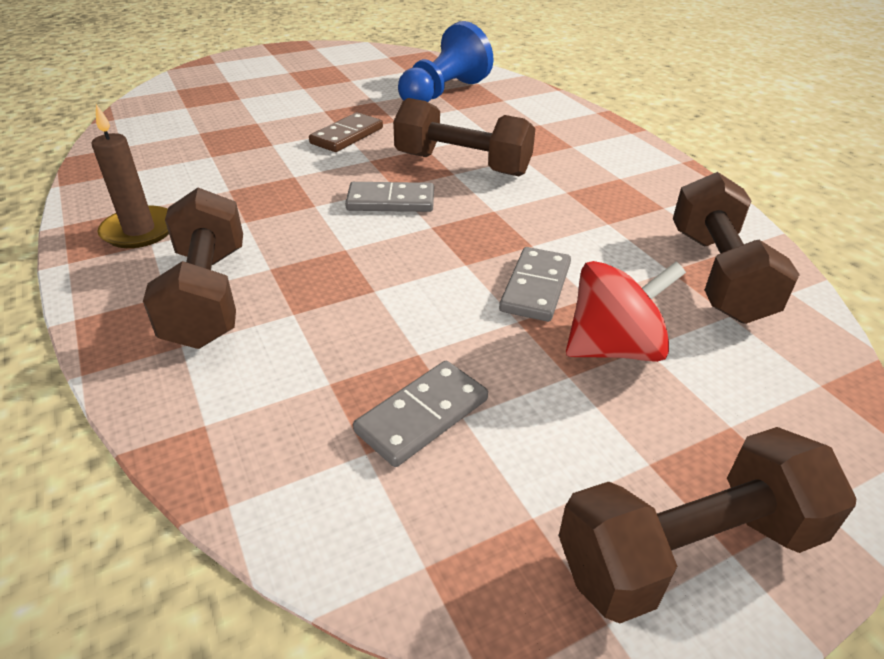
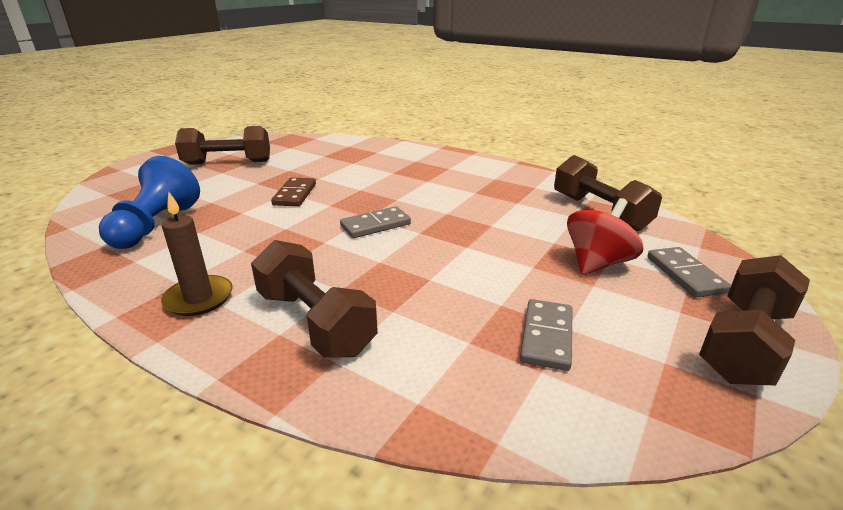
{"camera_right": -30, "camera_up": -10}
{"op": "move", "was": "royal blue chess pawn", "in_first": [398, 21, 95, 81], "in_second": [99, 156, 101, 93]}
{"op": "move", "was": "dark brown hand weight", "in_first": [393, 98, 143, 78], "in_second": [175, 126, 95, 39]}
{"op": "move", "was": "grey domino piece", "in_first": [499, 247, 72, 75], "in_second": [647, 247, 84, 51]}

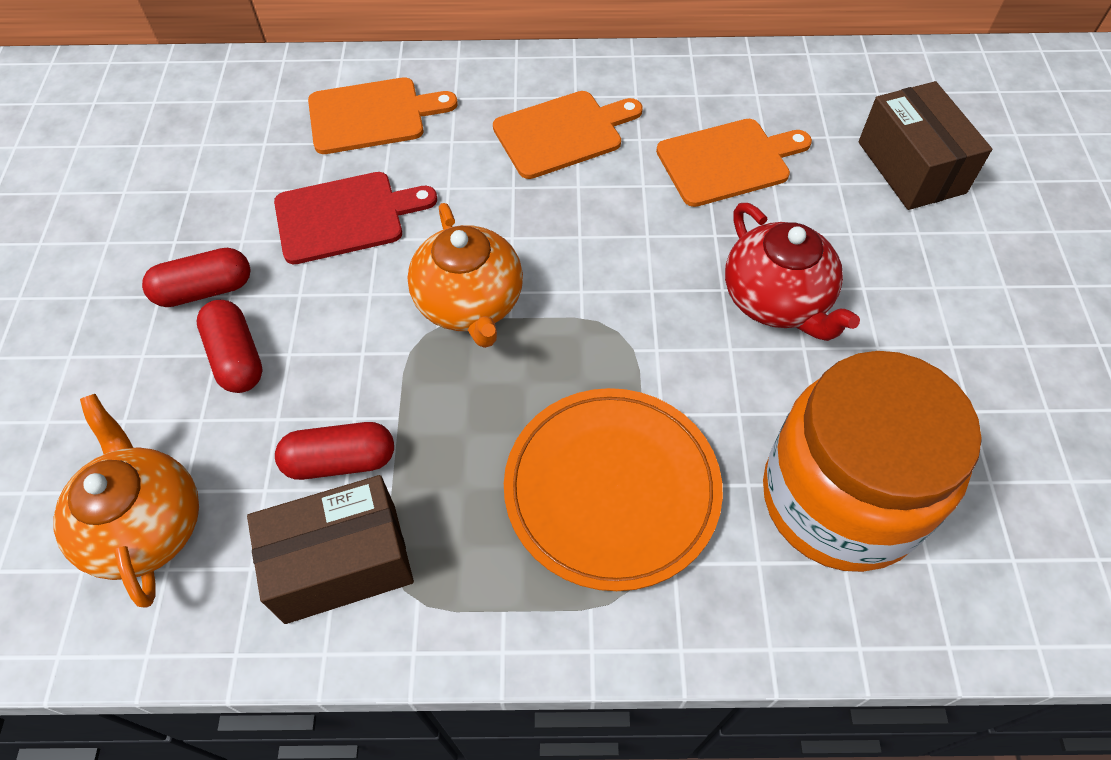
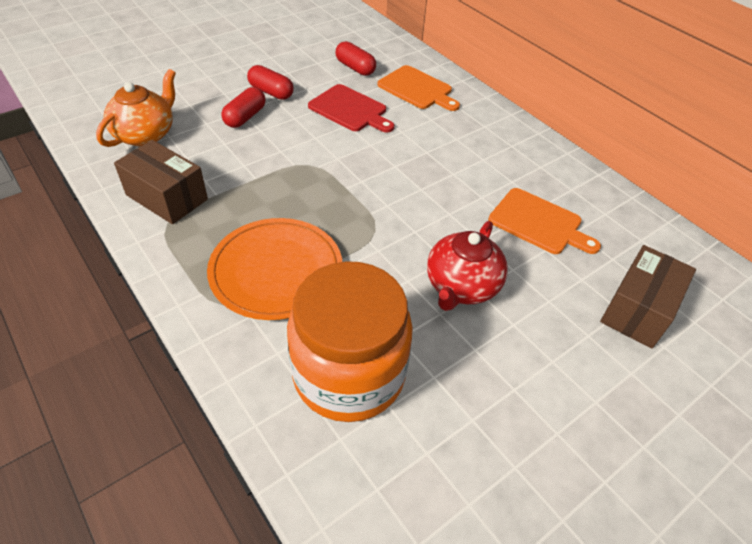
{"camera_right": 50, "camera_up": -10}
{"op": "move", "was": "red pill shape", "in_first": [275, 422, 119, 58], "in_second": [335, 41, 41, 35]}
{"op": "delete", "was": "orange-coloured teapot", "in_first": [408, 203, 115, 145]}
{"op": "delete", "was": "orange-coloured bread board", "in_first": [493, 91, 150, 88]}

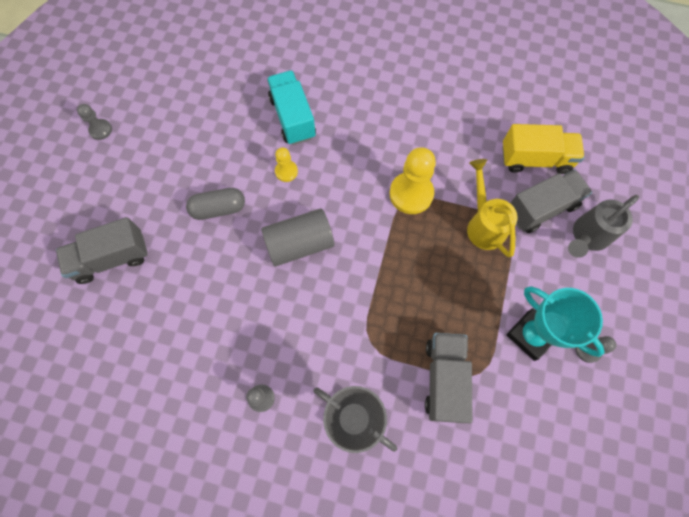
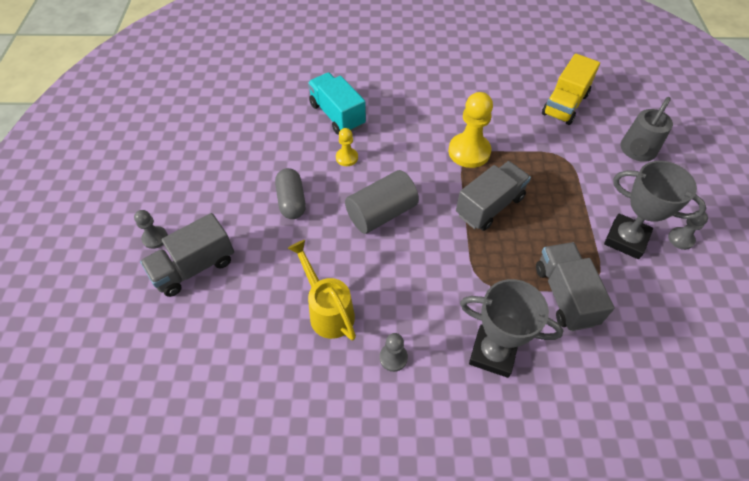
{"camera_right": -15, "camera_up": -15}
{"op": "move", "was": "grey chess pawn", "in_first": [77, 104, 35, 36], "in_second": [134, 210, 34, 39]}
{"op": "rotate", "was": "grey pill shape", "in_first": [186, 188, 59, 32], "in_second": [275, 168, 31, 51], "clockwise": -75}
{"op": "move", "was": "yellow sprinkling can", "in_first": [467, 159, 51, 98], "in_second": [287, 240, 69, 100]}
{"op": "move", "was": "grey truck", "in_first": [510, 170, 82, 63], "in_second": [456, 161, 75, 70]}
{"op": "rotate", "was": "yellow truck", "in_first": [502, 124, 82, 50], "in_second": [542, 54, 58, 71], "clockwise": 135}
{"op": "recolor", "was": "turquoise trophy", "now": "grey trophy", "in_first": [506, 286, 99, 75], "in_second": [604, 161, 102, 98]}

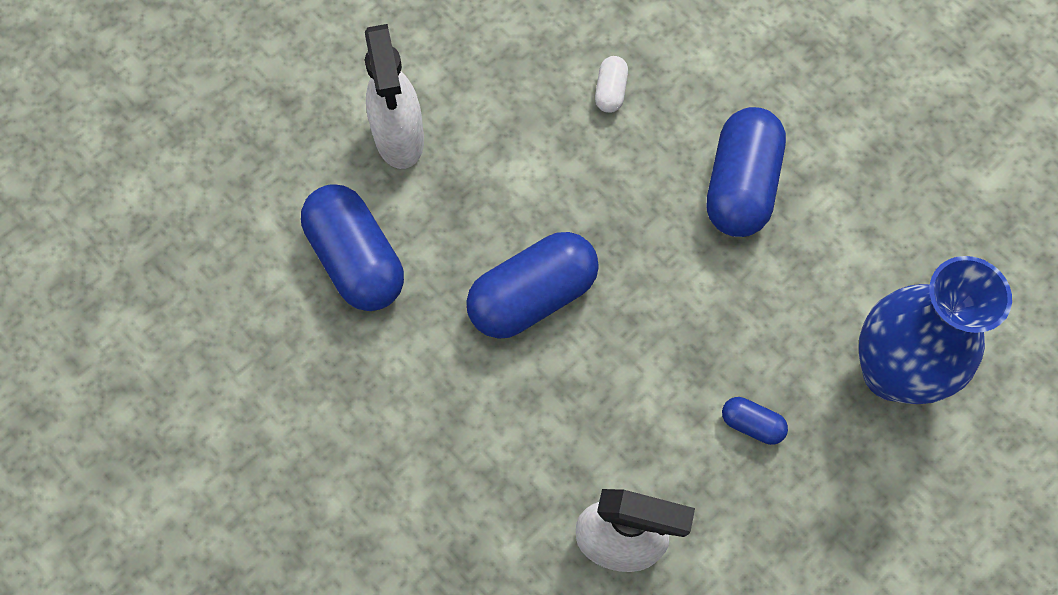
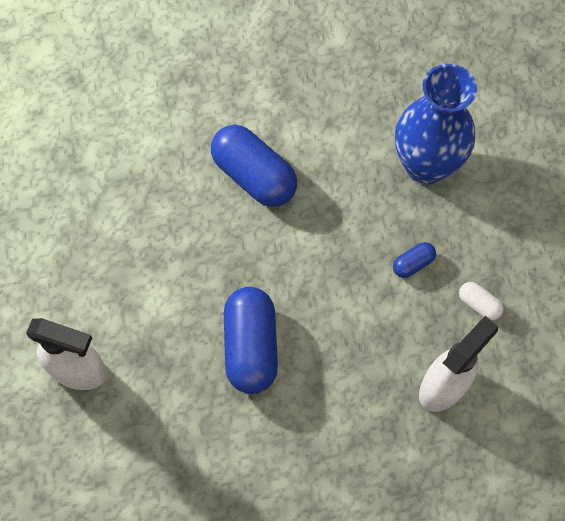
{"camera_right": -60, "camera_up": 0}
{"op": "move", "was": "pure white pill shape", "in_first": [595, 56, 33, 57], "in_second": [459, 282, 44, 38]}
{"op": "delete", "was": "royal blue pill shape", "in_first": [301, 184, 103, 127]}

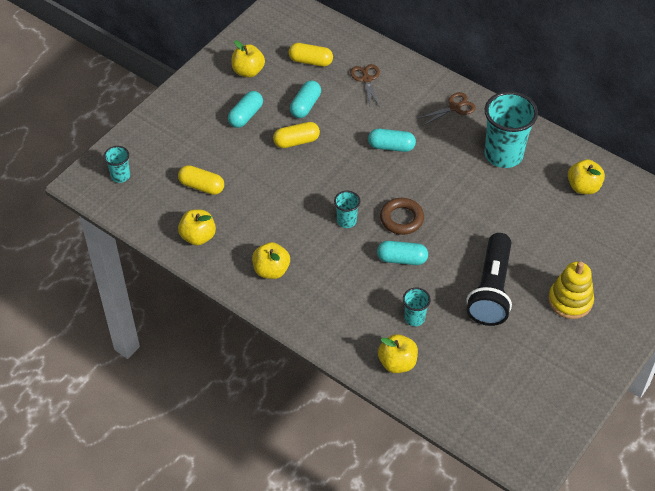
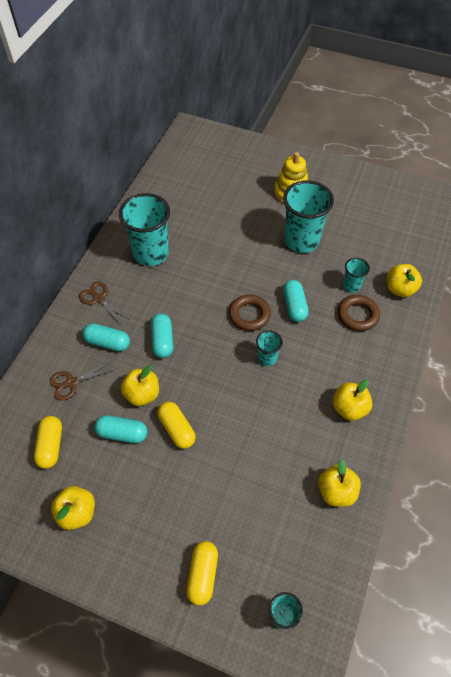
{"camera_right": -105, "camera_up": 5}
{"op": "move", "was": "turquoise pill shape", "in_first": [228, 91, 35, 37], "in_second": [83, 323, 47, 28]}
{"op": "move", "was": "yellow toy apple", "in_first": [568, 159, 37, 35], "in_second": [121, 365, 38, 41]}
{"op": "move", "was": "yellow pill shape", "in_first": [178, 165, 46, 30], "in_second": [187, 541, 31, 65]}
{"op": "replace", "was": "ebony pocket torch", "now": "turquoise tumbler", "in_first": [467, 233, 45, 93], "in_second": [283, 180, 51, 73]}
{"op": "insert", "now": "dark brown torus", "in_second": [338, 295, 42, 36]}

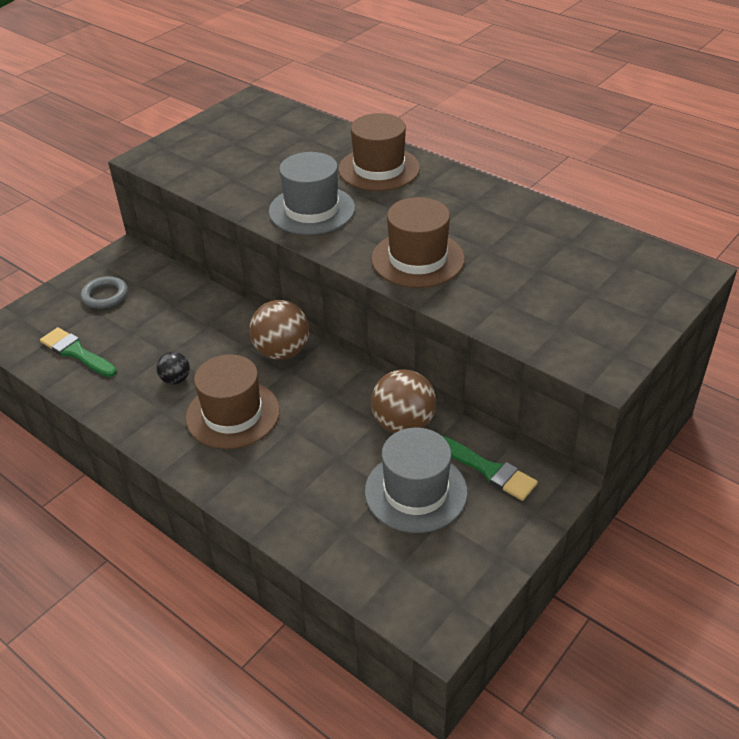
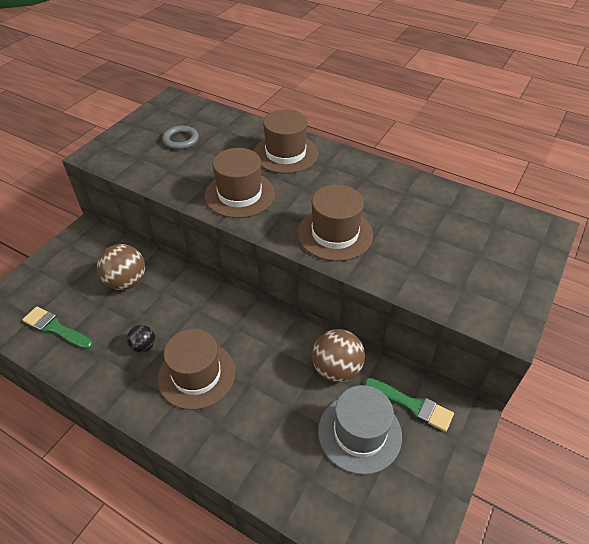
{"camera_right": -10, "camera_up": 5}
{"op": "move", "was": "dark brown play ball", "in_first": [249, 300, 60, 60], "in_second": [97, 244, 48, 46]}
{"op": "move", "was": "grey torus", "in_first": [81, 276, 47, 33], "in_second": [162, 126, 37, 24]}
{"op": "recolor", "was": "grey hat", "now": "dark brown hat", "in_first": [269, 152, 86, 83], "in_second": [205, 148, 70, 70]}

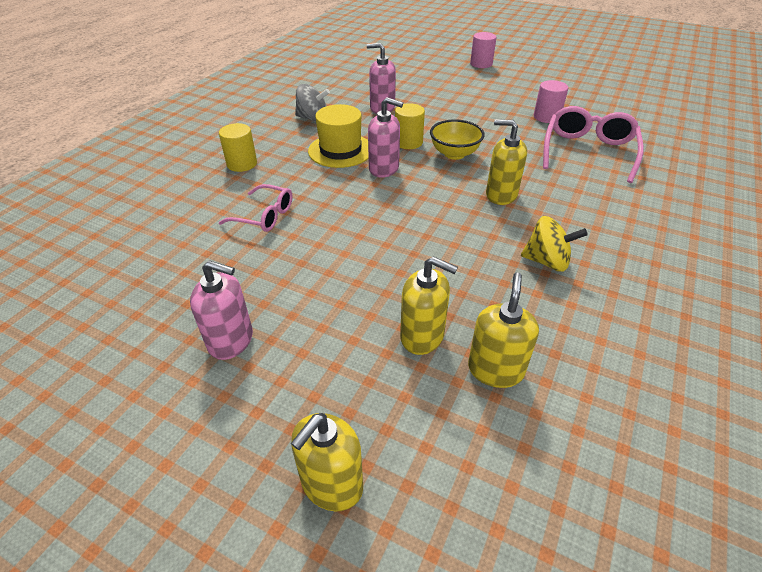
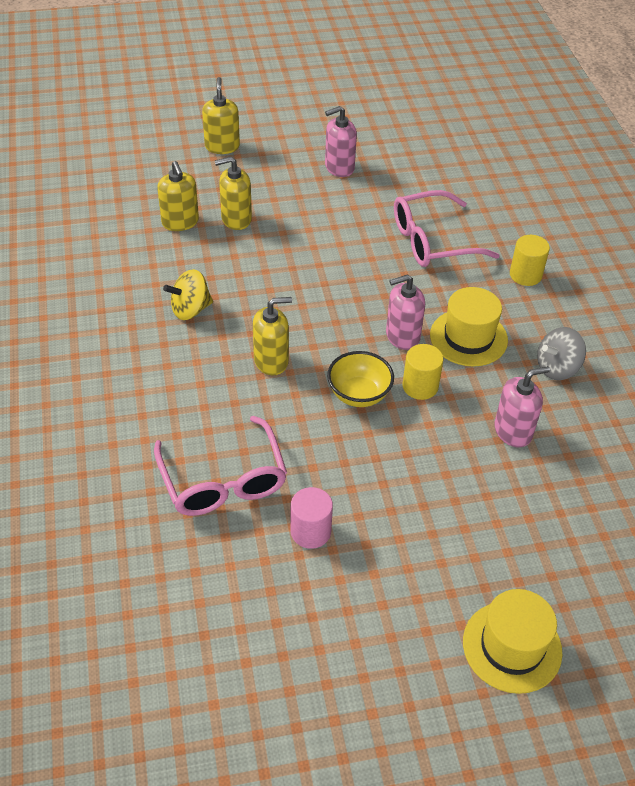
{"camera_right": 140, "camera_up": 5}
{"op": "resize", "was": "rose-pink glasses", "in_first": [219, 184, 73, 48], "in_second": [394, 190, 106, 77], "ratio": 1.64}
{"op": "replace", "was": "rose-pink cylinder shape", "now": "yellow hat", "in_first": [470, 32, 27, 36], "in_second": [463, 589, 100, 105]}

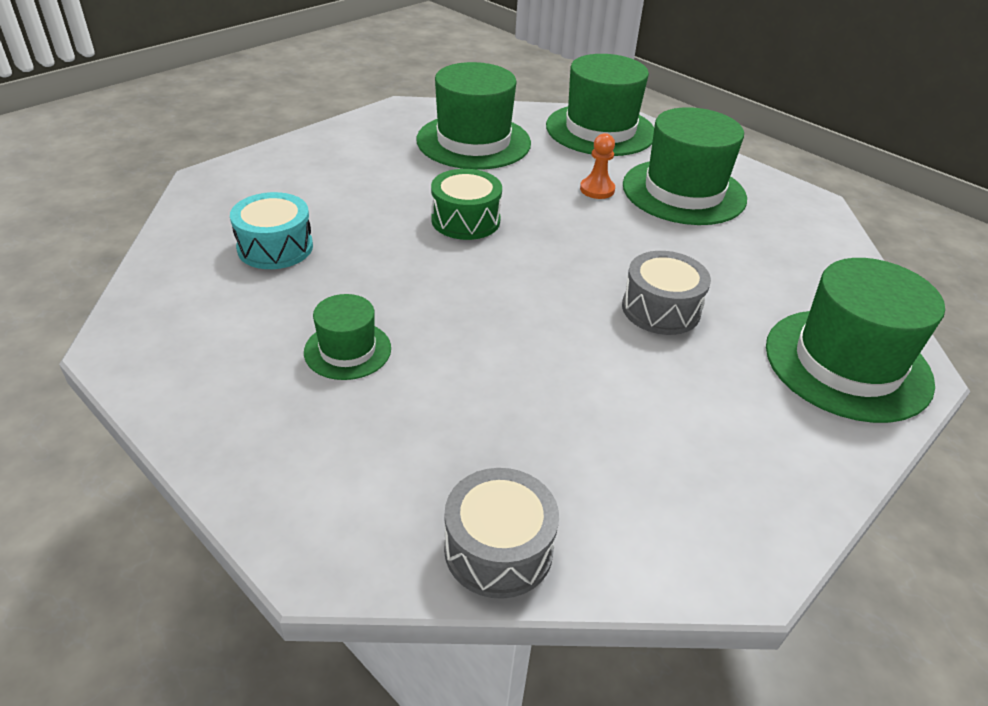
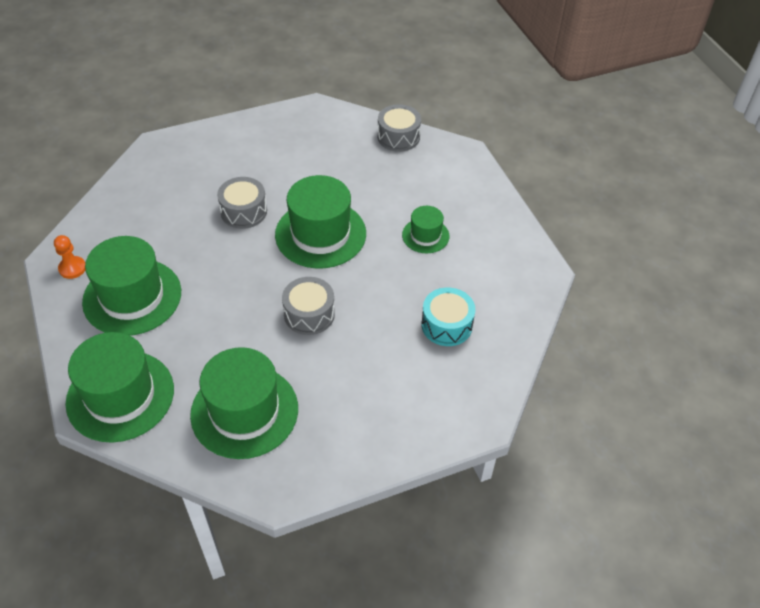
{"camera_right": -155, "camera_up": 10}
{"op": "move", "was": "orange-coloured chess pawn", "in_first": [580, 133, 35, 66], "in_second": [54, 235, 32, 44]}
{"op": "move", "was": "green hat", "in_first": [766, 258, 179, 165], "in_second": [275, 175, 91, 93]}
{"op": "recolor", "was": "green snare drum", "now": "grey snare drum", "in_first": [431, 169, 71, 71], "in_second": [282, 277, 53, 58]}

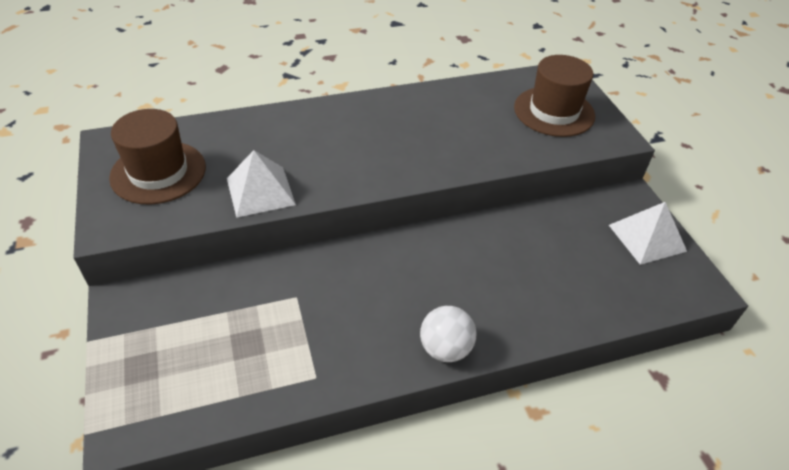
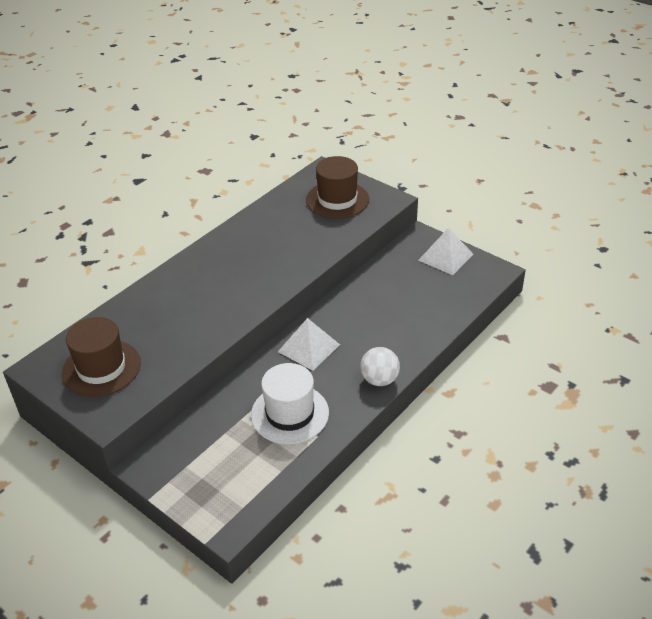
{"camera_right": -30, "camera_up": -5}
{"op": "insert", "now": "pure white hat", "in_second": [251, 363, 78, 81]}
{"op": "move", "was": "pure white solid pyramid", "in_first": [227, 150, 69, 68], "in_second": [278, 318, 62, 53]}

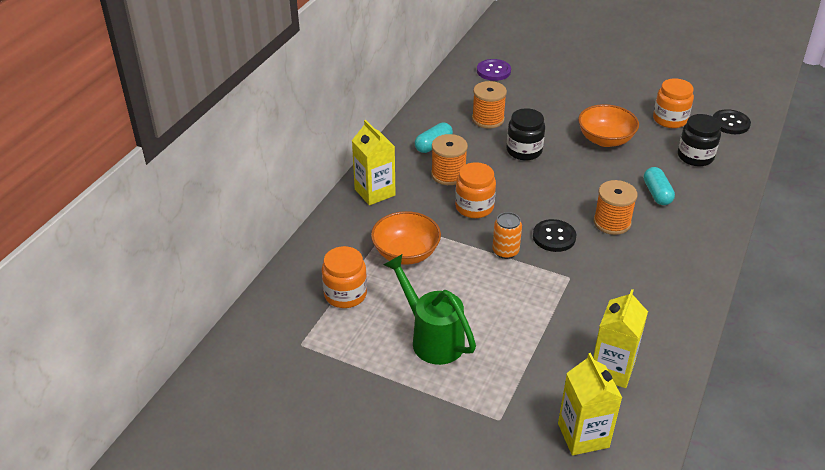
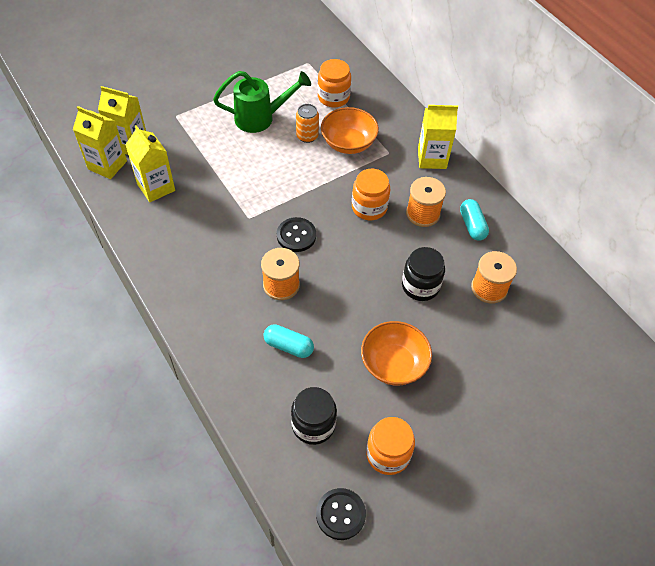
{"camera_right": 120, "camera_up": 15}
{"op": "insert", "now": "yellow milk carton", "in_second": [73, 106, 54, 73]}
{"op": "move", "was": "orange-coloured can", "in_first": [492, 212, 30, 47], "in_second": [296, 104, 23, 39]}
{"op": "delete", "was": "royal purple button", "in_first": [477, 59, 34, 22]}

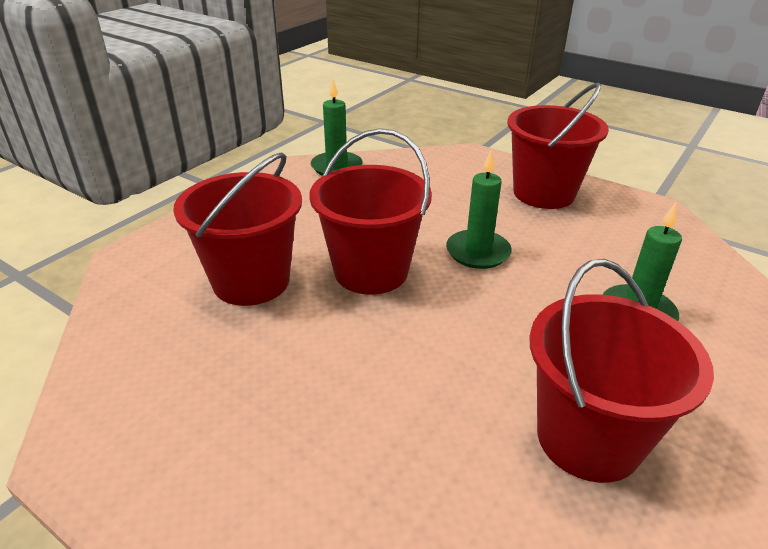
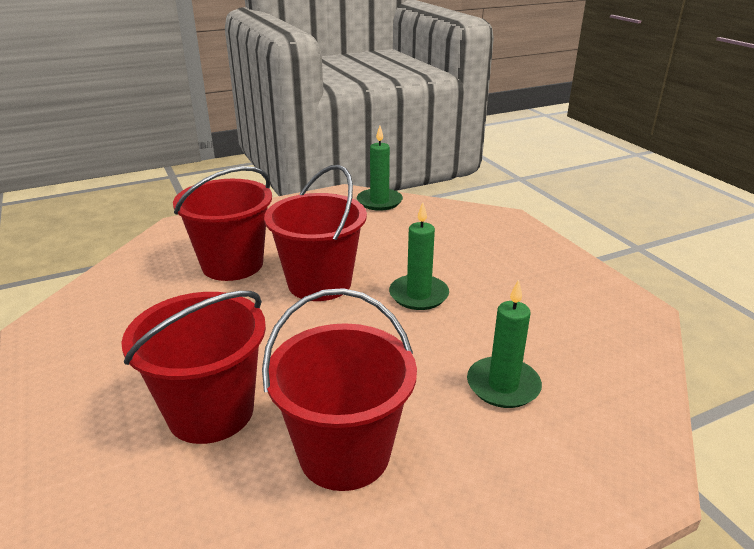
{"camera_right": 30, "camera_up": -5}
{"op": "move", "was": "red pail", "in_first": [507, 83, 102, 126], "in_second": [121, 291, 145, 153]}

